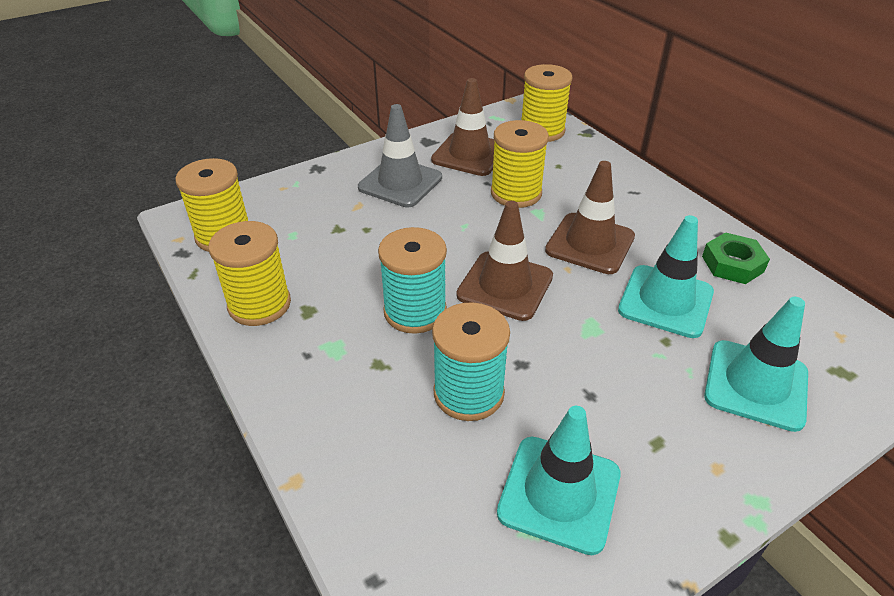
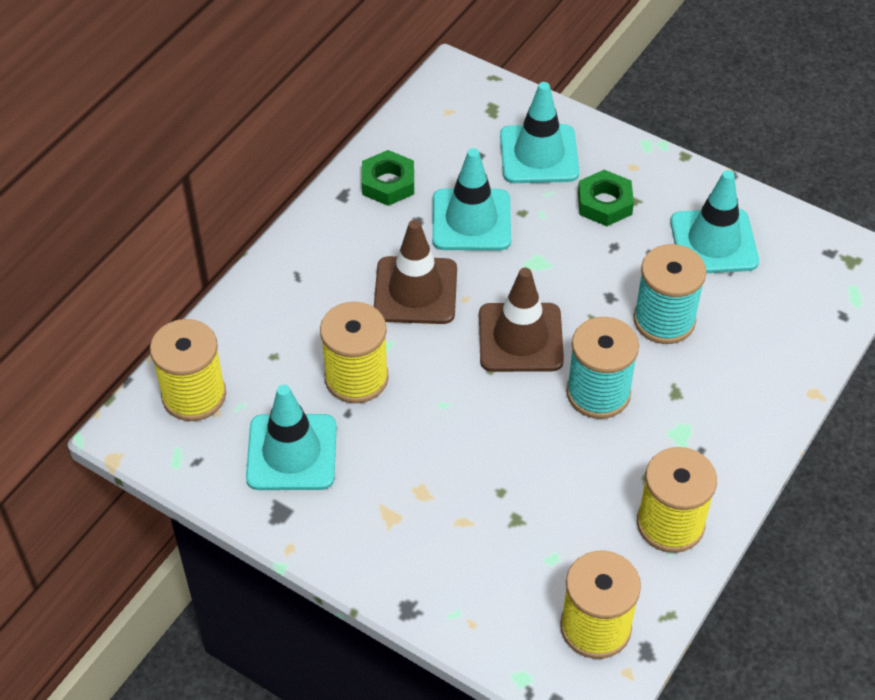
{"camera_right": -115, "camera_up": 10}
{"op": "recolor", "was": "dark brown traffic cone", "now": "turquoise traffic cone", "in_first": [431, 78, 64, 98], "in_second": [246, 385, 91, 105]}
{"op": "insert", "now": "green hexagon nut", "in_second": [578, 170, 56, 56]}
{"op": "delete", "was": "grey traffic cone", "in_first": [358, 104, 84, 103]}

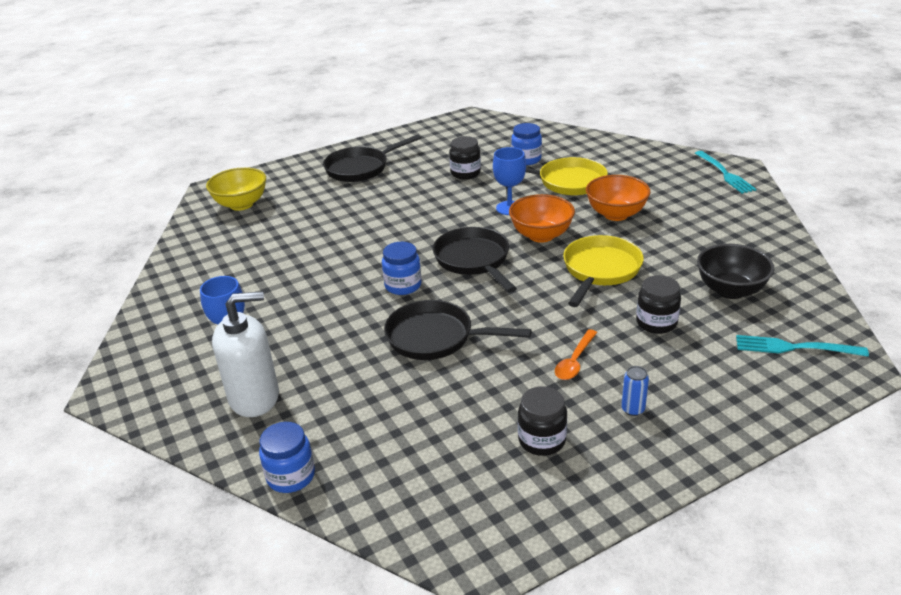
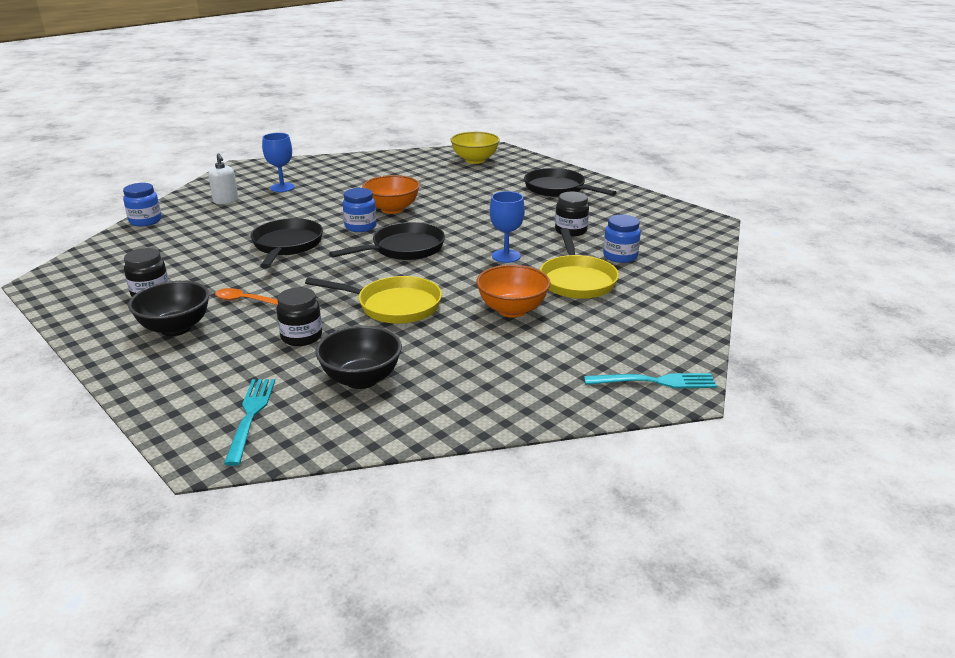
{"camera_right": 75, "camera_up": -5}
{"op": "replace", "was": "royal blue can", "now": "ebony bowl", "in_first": [621, 366, 28, 50], "in_second": [128, 281, 82, 55]}
{"op": "resize", "was": "pure white soap pump", "in_first": [212, 291, 67, 126], "in_second": [208, 154, 30, 50], "ratio": 0.58}
{"op": "move", "was": "orange-coloured bowl", "in_first": [509, 194, 66, 49], "in_second": [362, 175, 58, 39]}
{"op": "rotate", "was": "turquoise table fork", "in_first": [695, 151, 62, 43], "in_second": [584, 373, 133, 15], "clockwise": -150}

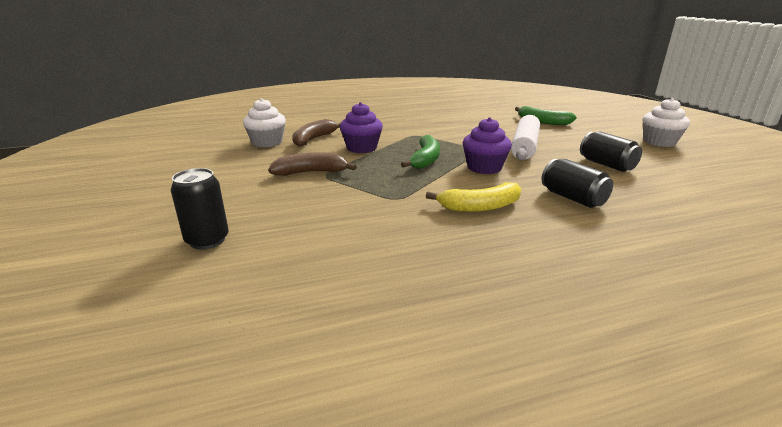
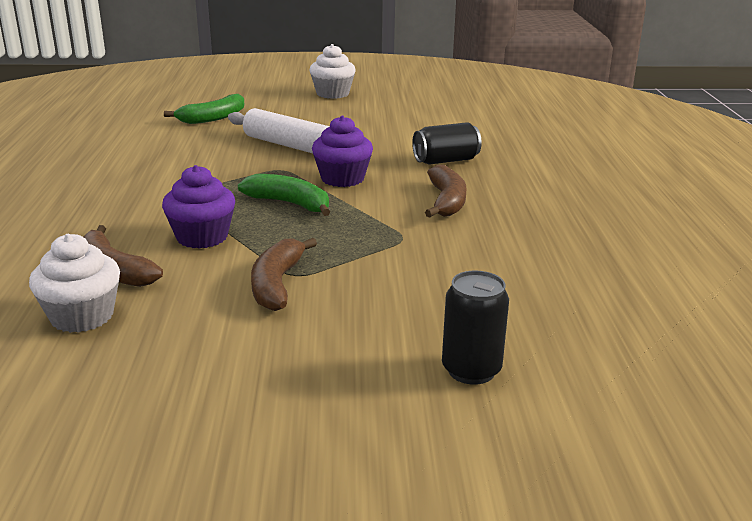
{"camera_right": -75, "camera_up": 0}
{"op": "recolor", "was": "yellow toy banana", "now": "dark brown toy banana", "in_first": [426, 183, 95, 29], "in_second": [425, 165, 41, 53]}
{"op": "delete", "was": "ebony can", "in_first": [580, 131, 62, 41]}

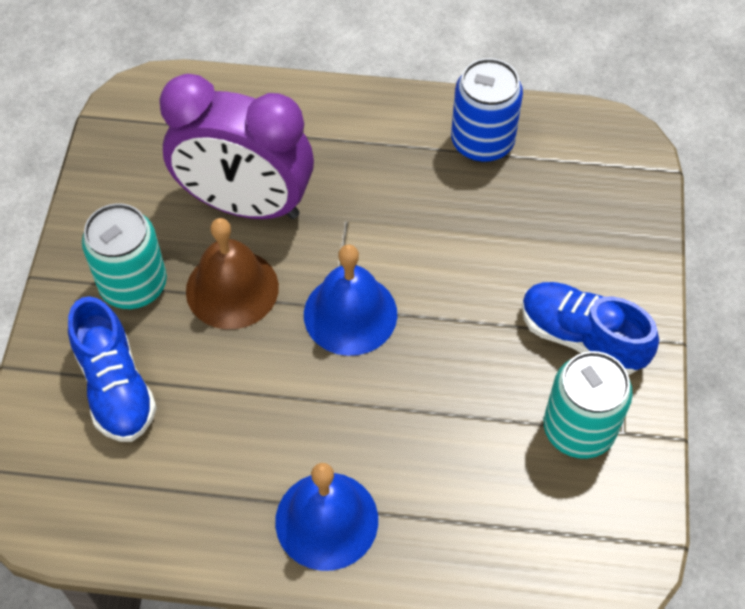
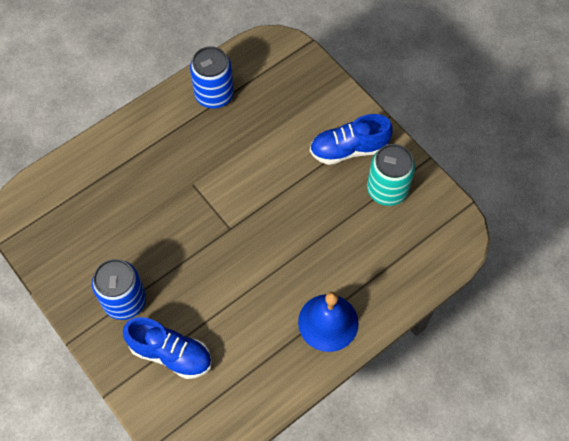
{"camera_right": -45, "camera_up": 5}
{"op": "recolor", "was": "turquoise can", "now": "royal blue can", "in_first": [82, 203, 85, 106], "in_second": [92, 259, 54, 61]}
{"op": "delete", "was": "royal purple bedside clock", "in_first": [159, 74, 155, 145]}
{"op": "delete", "was": "dark brown bell", "in_first": [186, 218, 93, 111]}
{"op": "delete", "was": "royal blue bell", "in_first": [304, 244, 93, 112]}

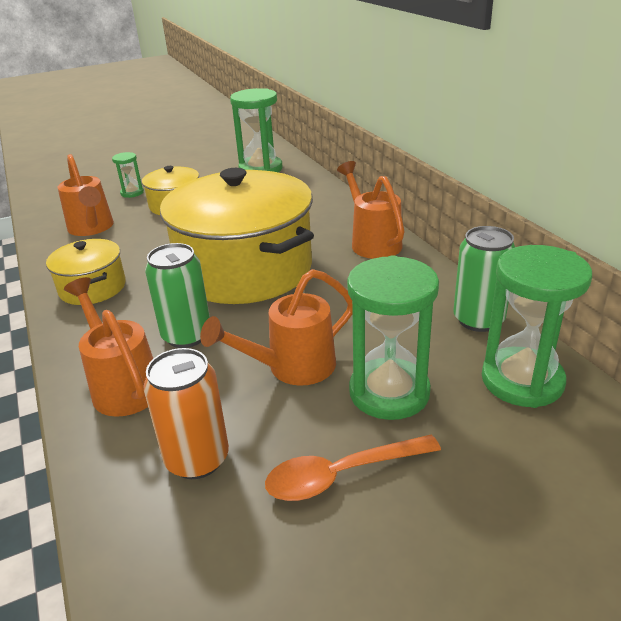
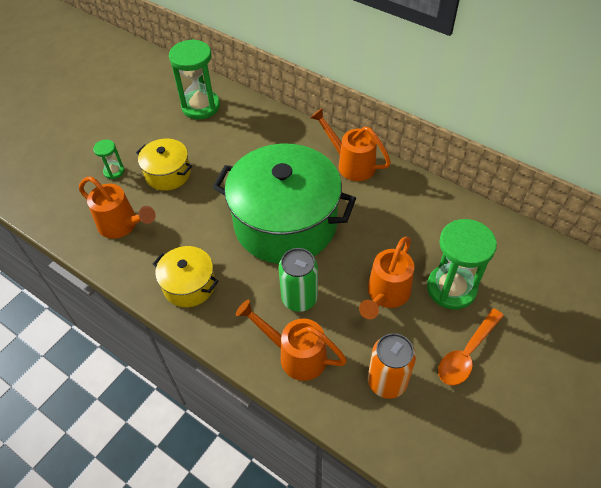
{"camera_right": -30, "camera_up": 20}
{"op": "recolor", "was": "yellow stockpot", "now": "green stockpot", "in_first": [160, 168, 154, 136], "in_second": [213, 144, 143, 120]}
{"op": "delete", "was": "green can", "in_first": [453, 226, 62, 106]}
{"op": "delete", "was": "green hourglass", "in_first": [482, 245, 110, 163]}

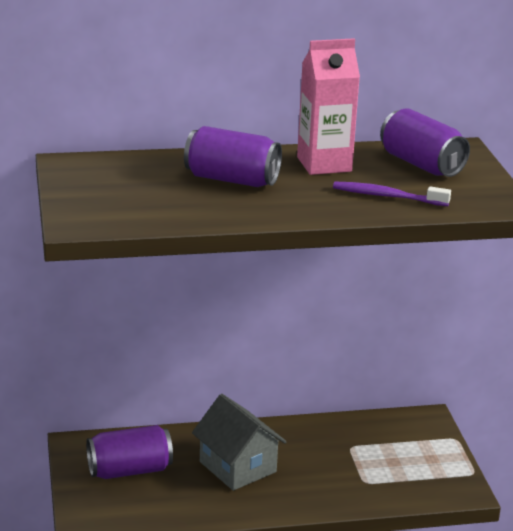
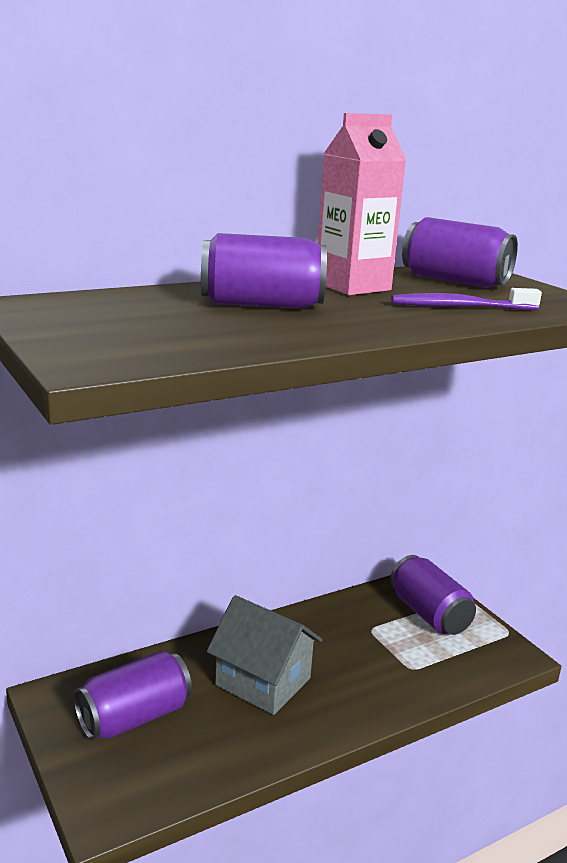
{"camera_right": -20, "camera_up": -5}
{"op": "insert", "now": "royal purple can", "in_second": [390, 555, 86, 80]}

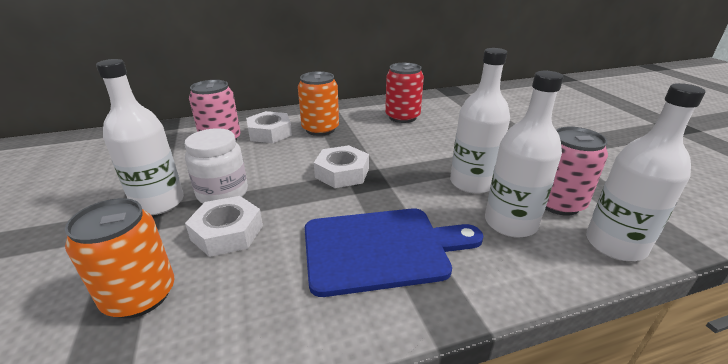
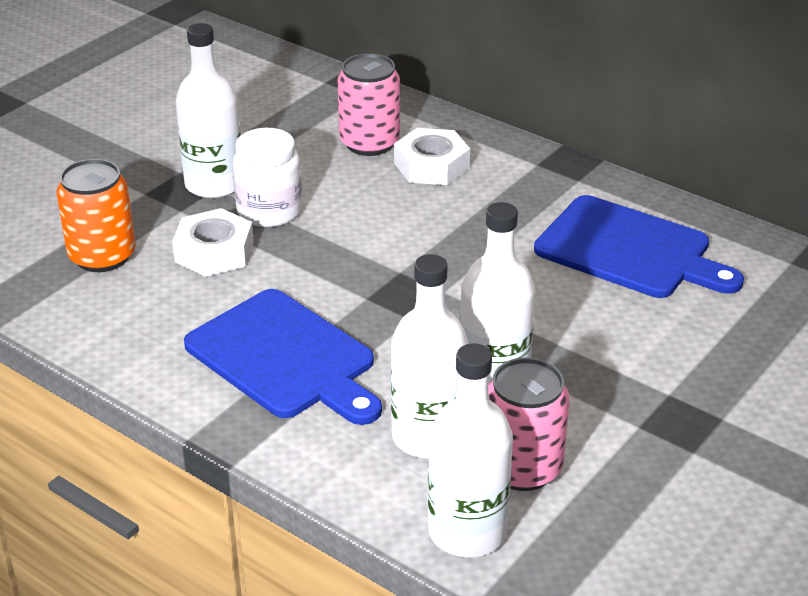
{"camera_right": 55, "camera_up": 5}
{"op": "replace", "was": "red can", "now": "royal blue bread board", "in_first": [385, 63, 39, 60], "in_second": [534, 195, 210, 103]}
{"op": "delete", "was": "orange-coloured can", "in_first": [298, 71, 41, 65]}
{"op": "delete", "was": "pure white hexagon nut", "in_first": [314, 145, 55, 43]}

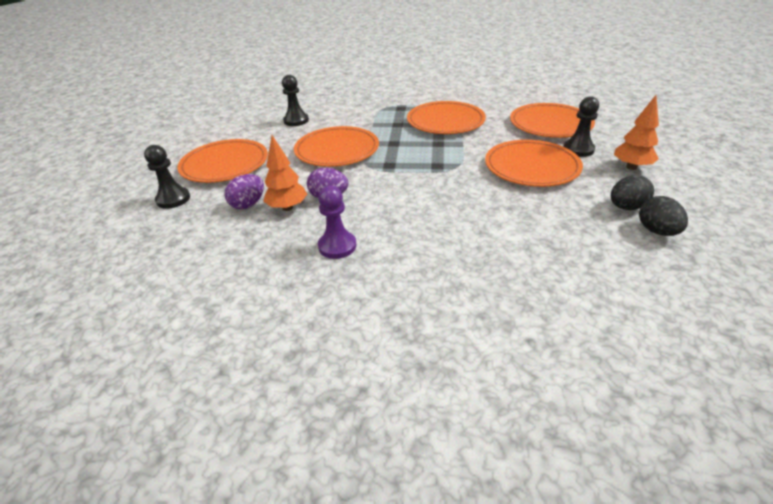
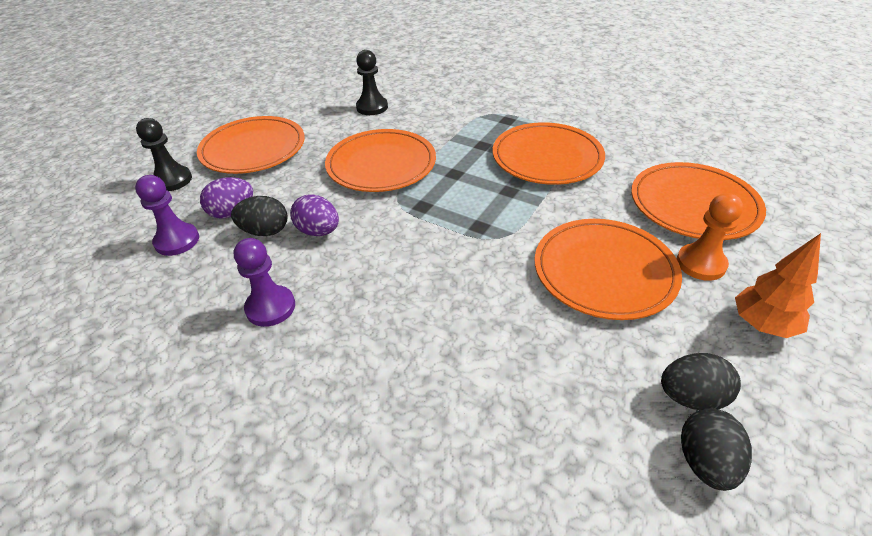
{"camera_right": 25, "camera_up": 5}
{"op": "insert", "now": "royal purple chess pawn", "in_second": [135, 175, 64, 81]}
{"op": "replace", "was": "orange-coloured fir tree", "now": "ebony toy egg", "in_first": [263, 135, 44, 76], "in_second": [231, 196, 56, 40]}
{"op": "recolor", "was": "ebony chess pawn", "now": "orange-coloured chess pawn", "in_first": [563, 96, 36, 61], "in_second": [677, 193, 66, 88]}

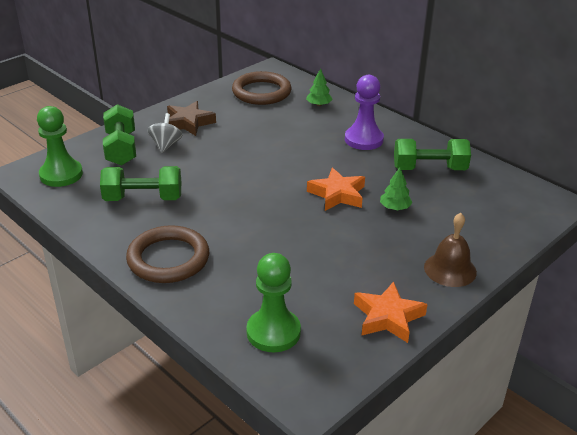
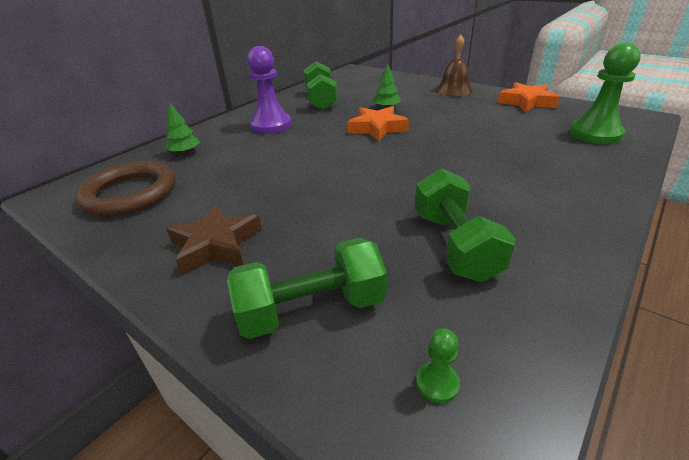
{"camera_right": -95, "camera_up": 0}
{"op": "resize", "was": "green chess pawn", "in_first": [37, 106, 46, 81], "in_second": [416, 329, 44, 75], "ratio": 0.43}
{"op": "delete", "was": "dark brown torus", "in_first": [126, 225, 83, 58]}
{"op": "delete", "was": "grey whirligig", "in_first": [148, 113, 34, 40]}

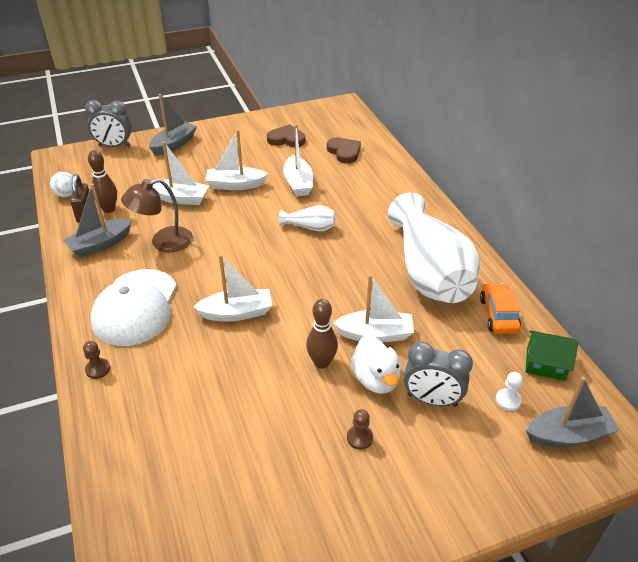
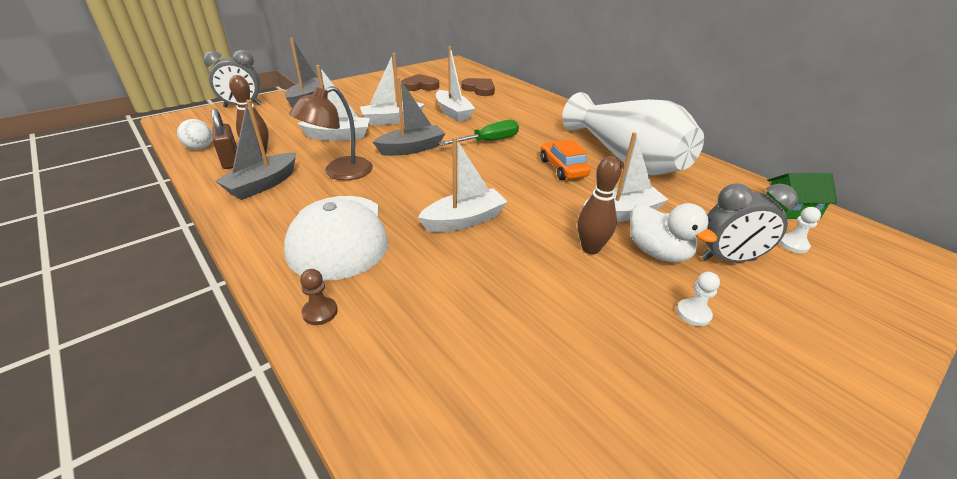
{"camera_right": -20, "camera_up": -5}
{"op": "move", "was": "grey boat", "in_first": [526, 376, 93, 71], "in_second": [373, 77, 73, 79]}
{"op": "replace", "was": "pure white tall vase", "now": "green hand screwdriver", "in_first": [279, 205, 57, 27], "in_second": [439, 120, 80, 26]}
{"op": "move", "was": "orange-coloured automobile", "in_first": [480, 283, 41, 51], "in_second": [540, 140, 51, 40]}
{"op": "recolor", "was": "dark brown chess pawn", "now": "pure white chess pawn", "in_first": [347, 409, 26, 41], "in_second": [677, 272, 43, 54]}

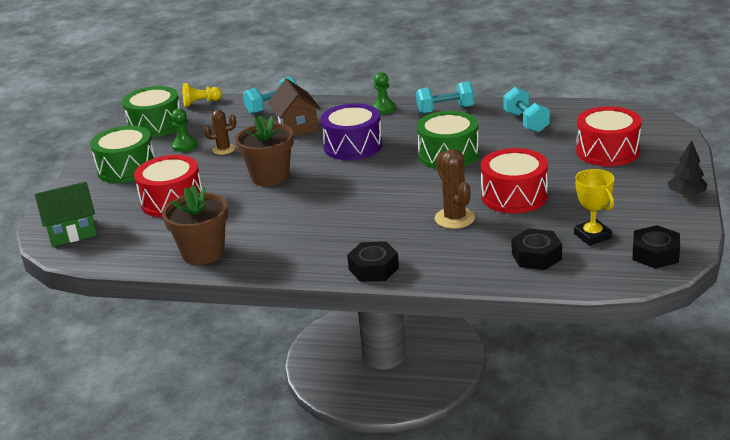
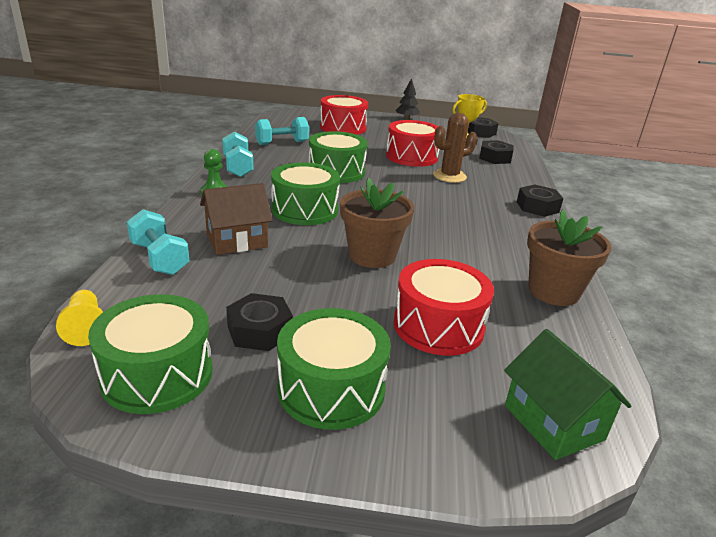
{"camera_right": -100, "camera_up": 0}
{"op": "replace", "was": "green chess pawn", "now": "ebony hexagon nut", "in_first": [171, 108, 26, 44], "in_second": [226, 293, 67, 58]}
{"op": "recolor", "was": "royal purple snare drum", "now": "green snare drum", "in_first": [321, 103, 61, 57], "in_second": [271, 162, 69, 63]}
{"op": "delete", "was": "dark brown saguaro cactus", "in_first": [203, 110, 33, 45]}

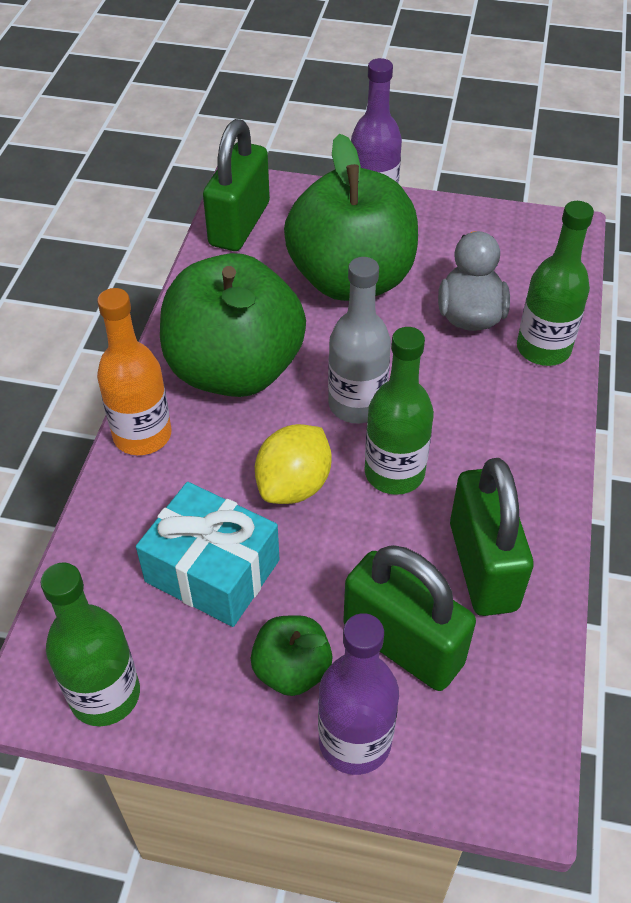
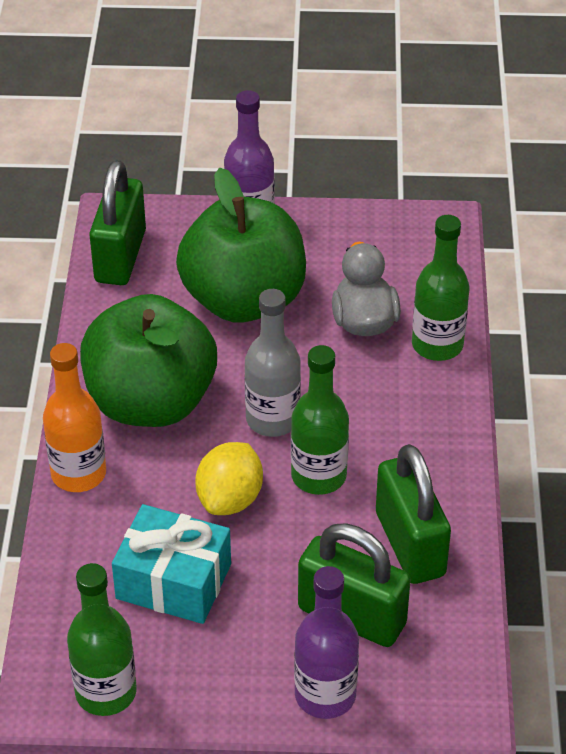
{"camera_right": -10, "camera_up": -5}
{"op": "delete", "was": "green toy apple", "in_first": [251, 615, 82, 81]}

